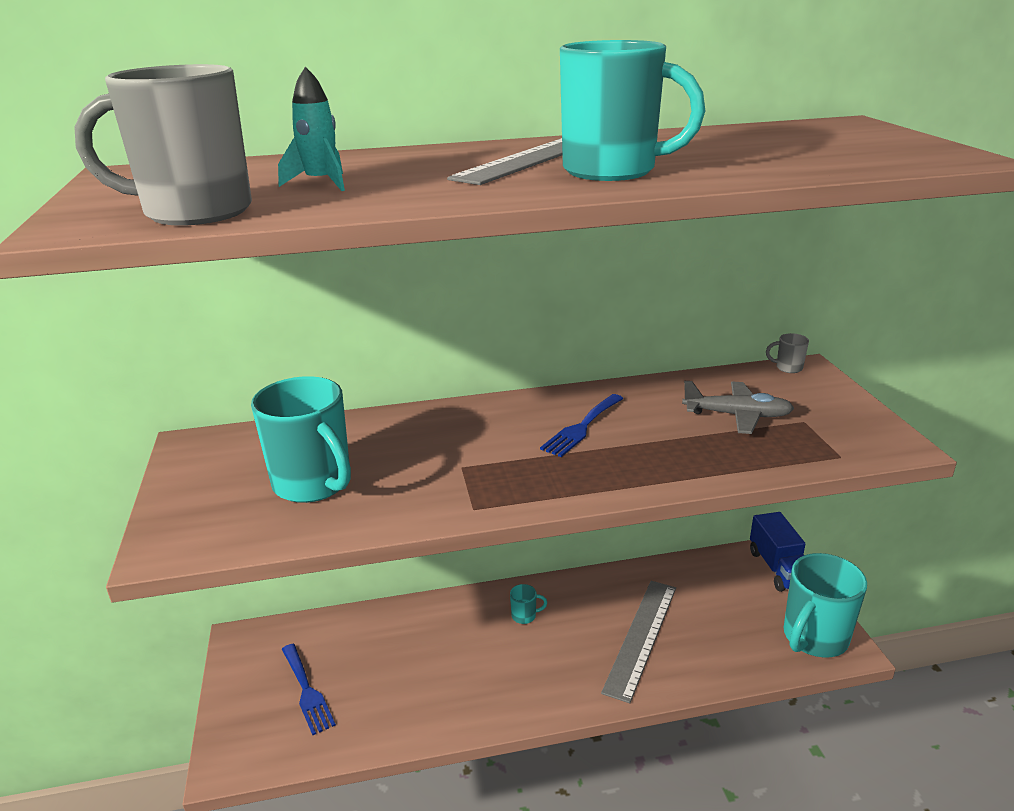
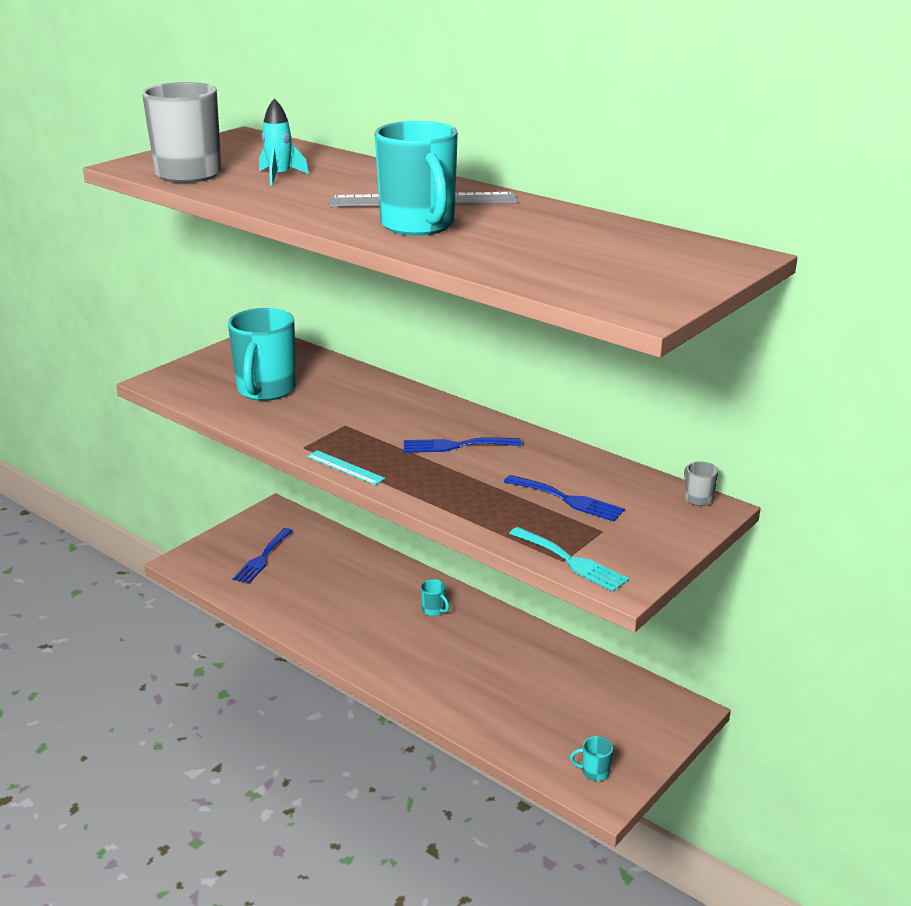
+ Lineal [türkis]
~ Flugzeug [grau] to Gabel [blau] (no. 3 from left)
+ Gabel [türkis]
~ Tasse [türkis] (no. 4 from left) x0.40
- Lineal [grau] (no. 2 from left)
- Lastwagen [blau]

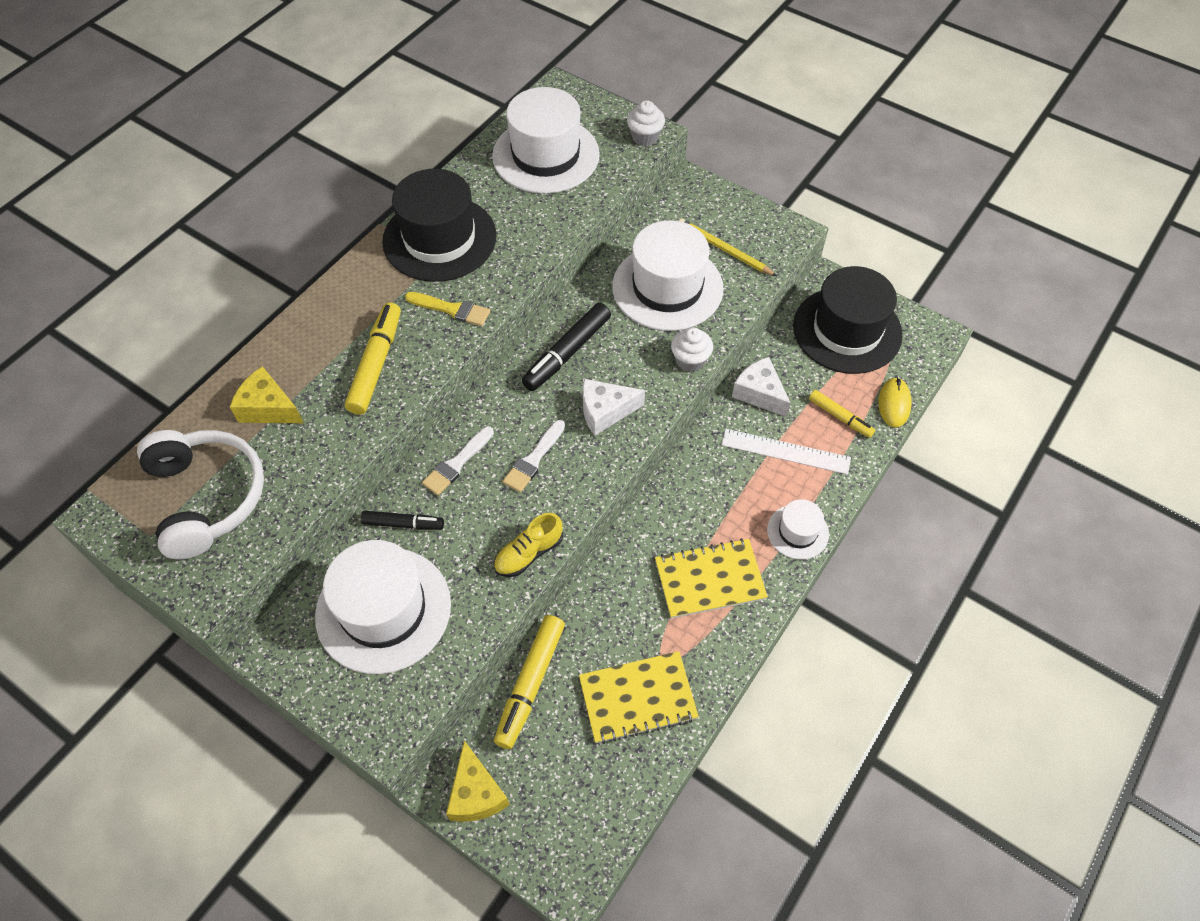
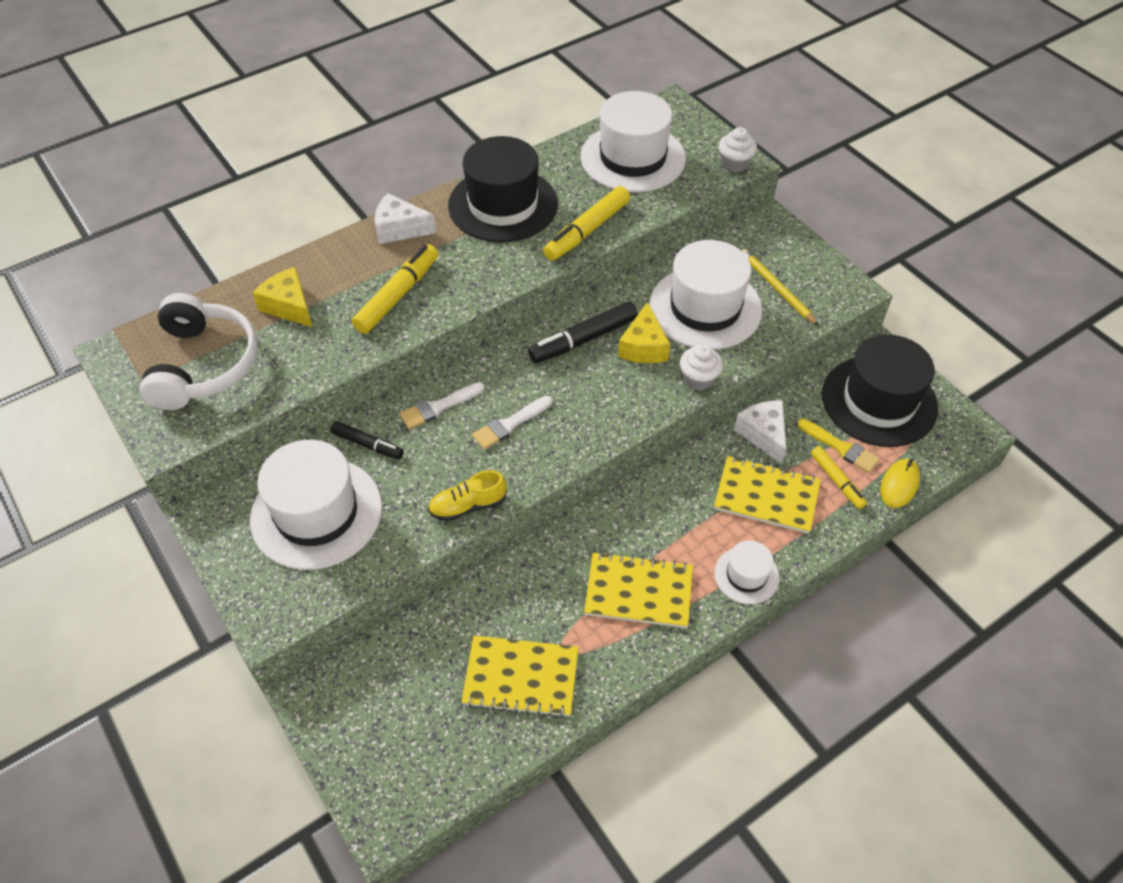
~ Käse [weiß] (no. 1 from left)
~ Filzstift [gelb] (no. 2 from left)
~ Käse [gelb] (no. 2 from left)
~ Lineal [weiß] to Notizbuch [gelb] (no. 3 from left)
~ Pinsel [gelb]

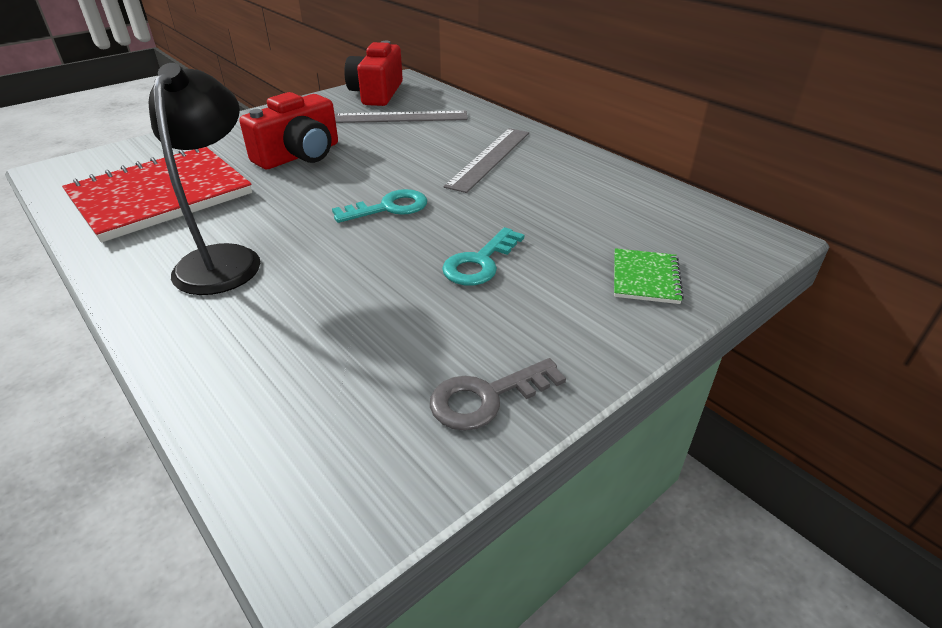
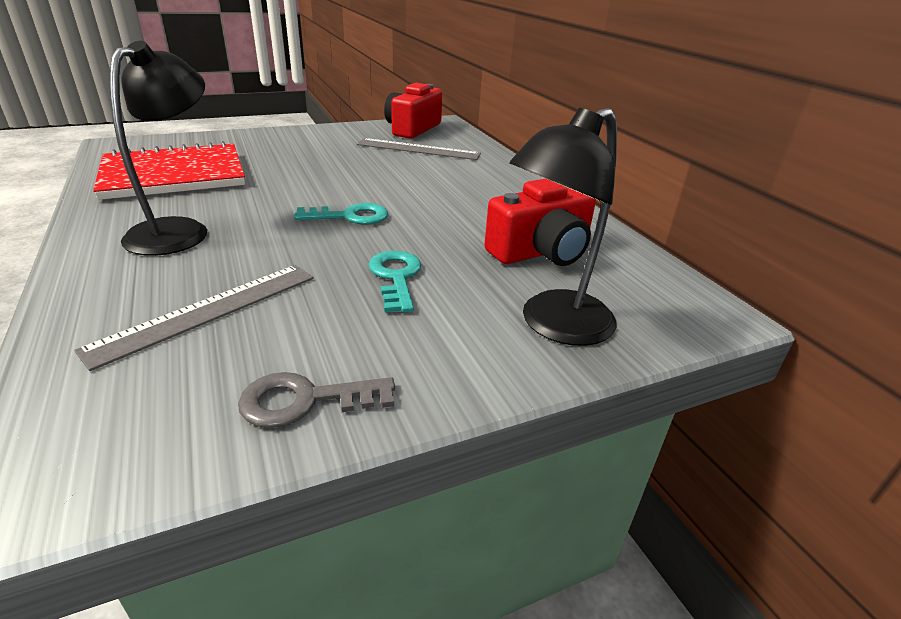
~ Lineal [grau] (no. 2 from left in the first image) to Lineal [grau] (no. 1 from left)
~ Schlüssel [türkis] (no. 2 from left) 120 degrees clockwise
~ Kamera [rot] (no. 1 from left in the first image) to Kamera [rot] (no. 2 from left)
~ Notizbuch [grün] to Lampe [schwarz] (no. 2 from left)

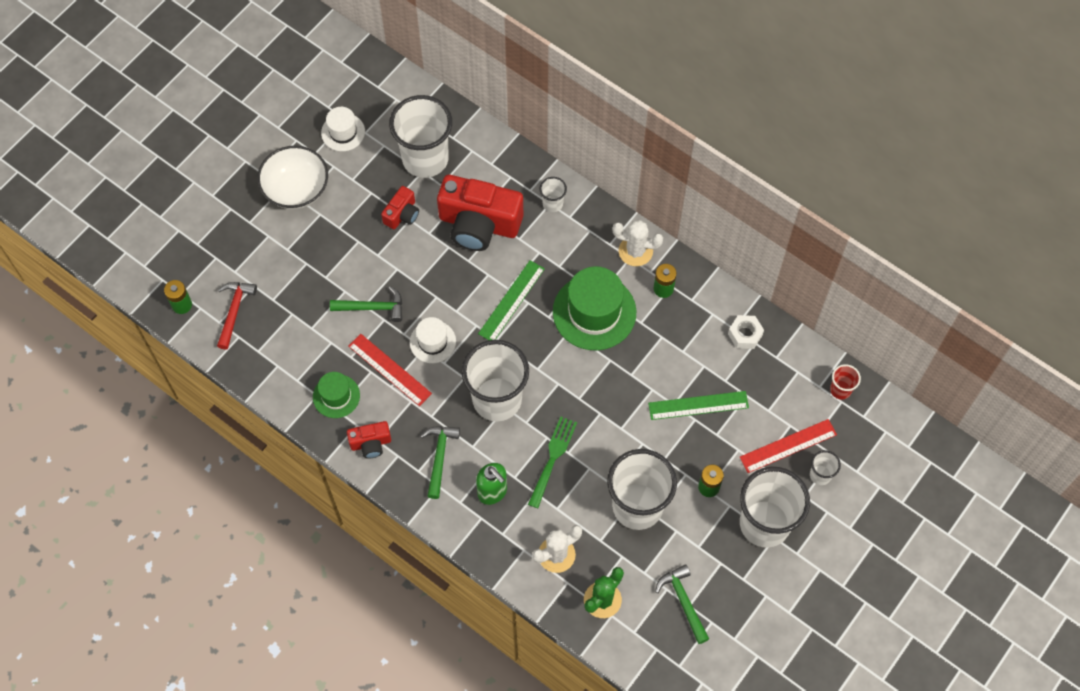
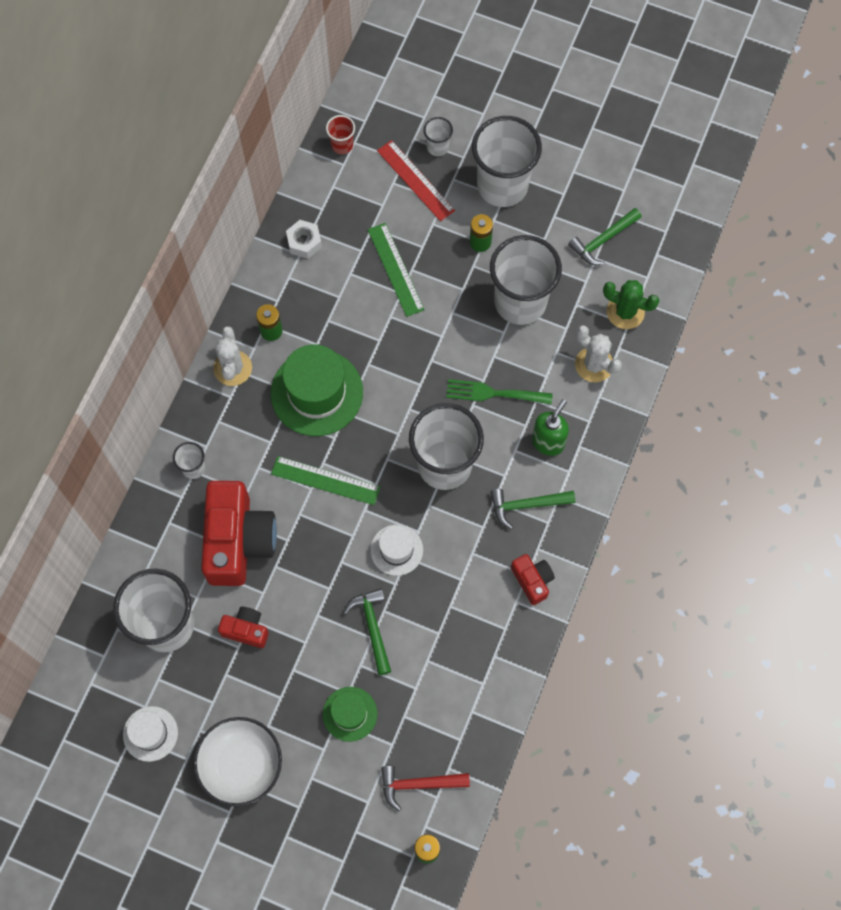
~ Hut [grün] (no. 1 from left in the first image) to Hut [grün] (no. 2 from left)
- Lineal [rot] (no. 1 from left)

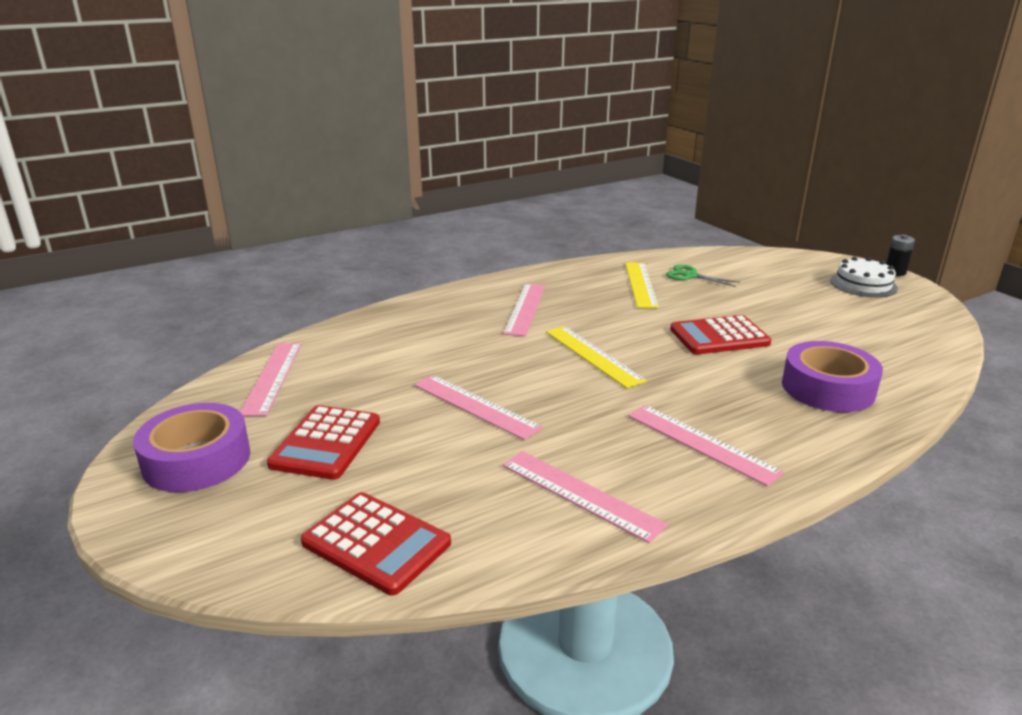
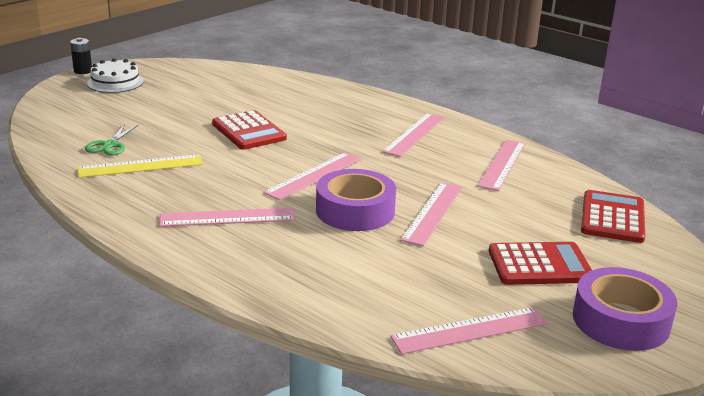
~ Lineal [gelb] (no. 1 from left) to Lineal [rosa] (no. 2 from left)
~ Klebeband [lila] (no. 2 from left in the first image) to Klebeband [lila] (no. 1 from left)

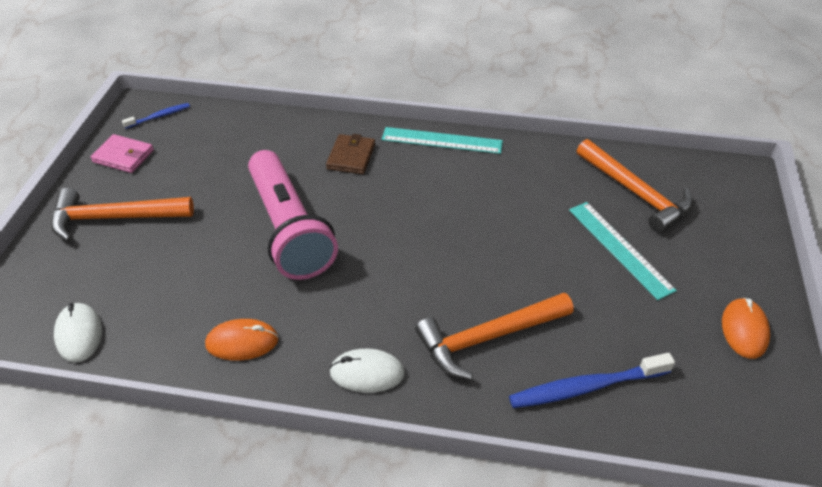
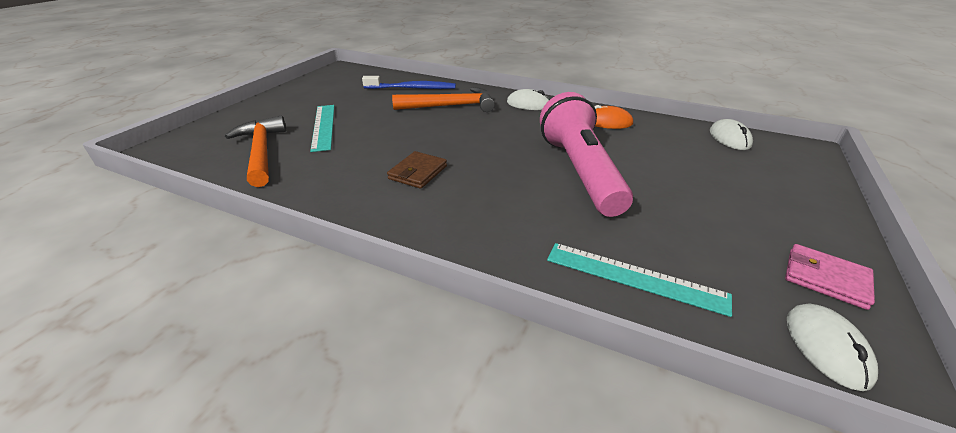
~ Geldbörse [braun]
~ Lineal [türkis] (no. 1 from left in the first image) to Lineal [türkis] (no. 2 from left)
~ Zahnbürste [blau] (no. 1 from left) to Computermaus [weiß] (no. 3 from left)
- Hammer [orange] (no. 1 from left)
- Computermaus [orange] (no. 2 from left)

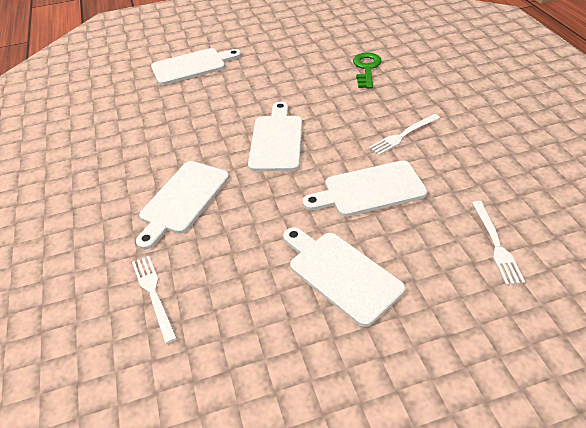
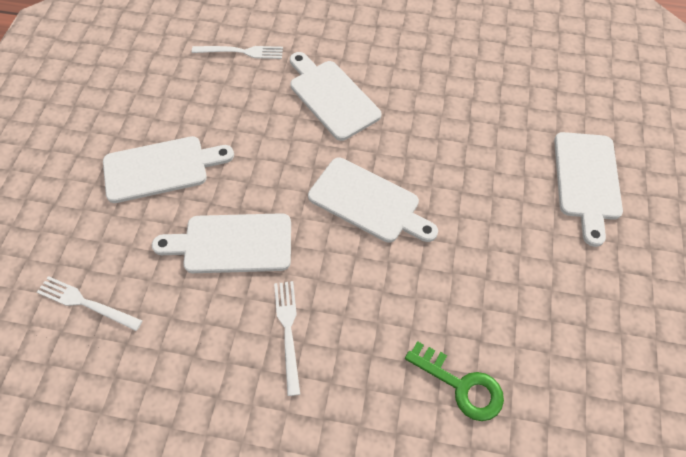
~ Schneidebrett [weiß] (no. 5 from left in the first image) 105 degrees counterclockwise

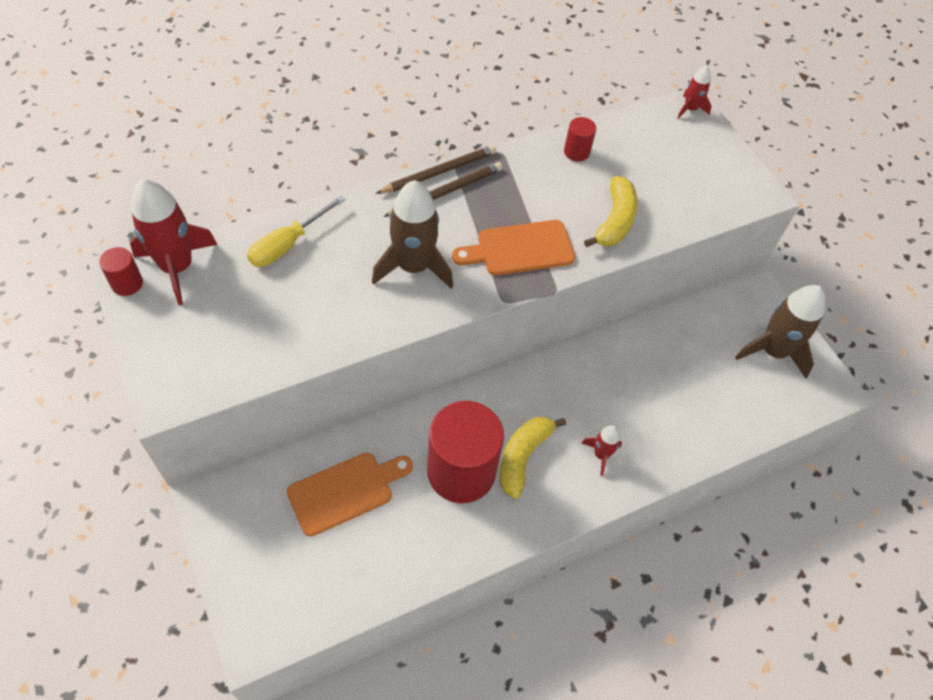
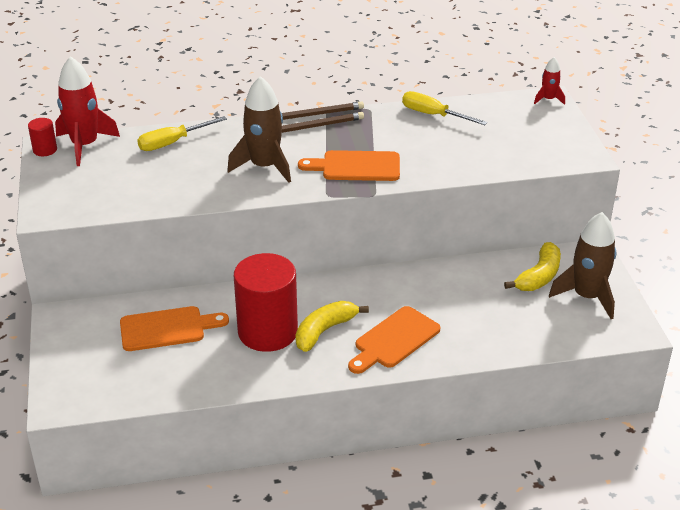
~ Rakete [rot] (no. 2 from left) to Schneidebrett [orange] (no. 3 from left)
~ Vollzylinder [rot] (no. 3 from left) to Schraubenzieher [gelb] (no. 2 from left)
~ Banane [gelb] (no. 2 from left)

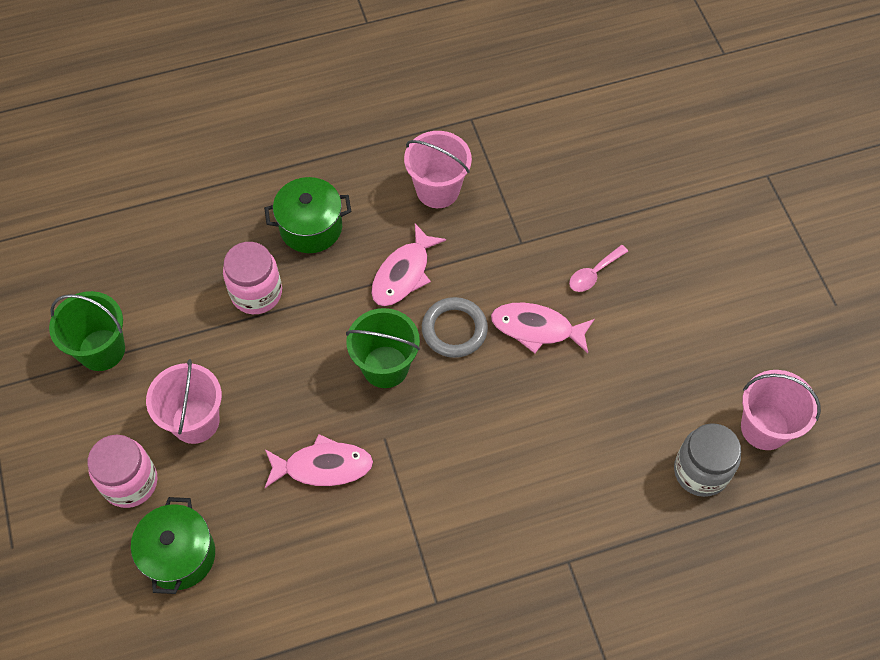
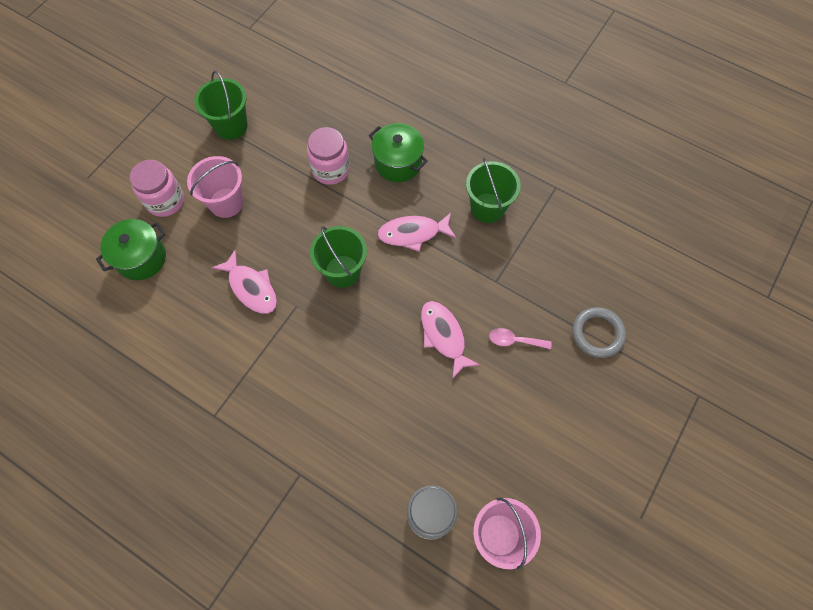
~ Eimer [rosa] (no. 2 from left) to Eimer [grün] (no. 3 from left)
~ Ring [grau]

